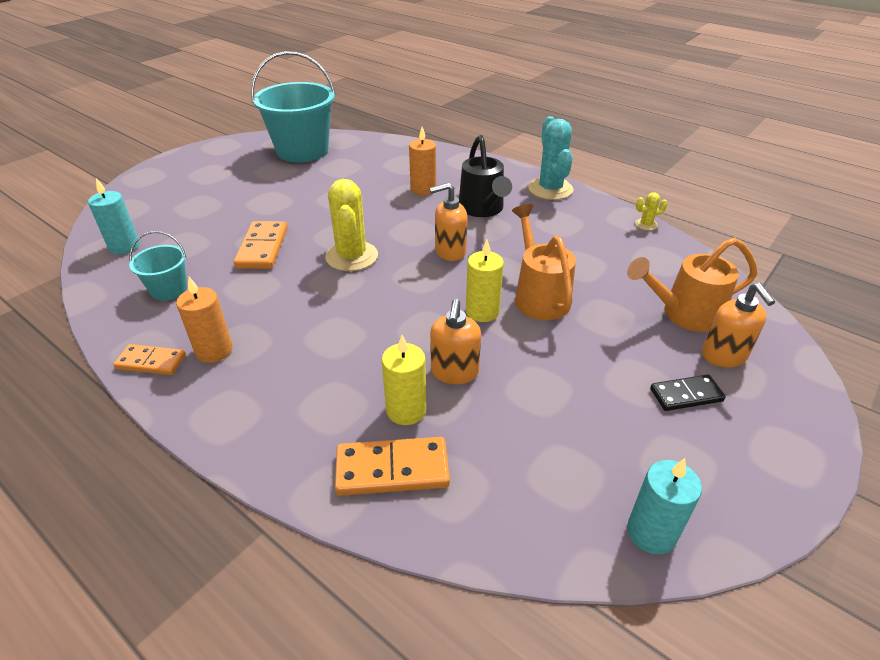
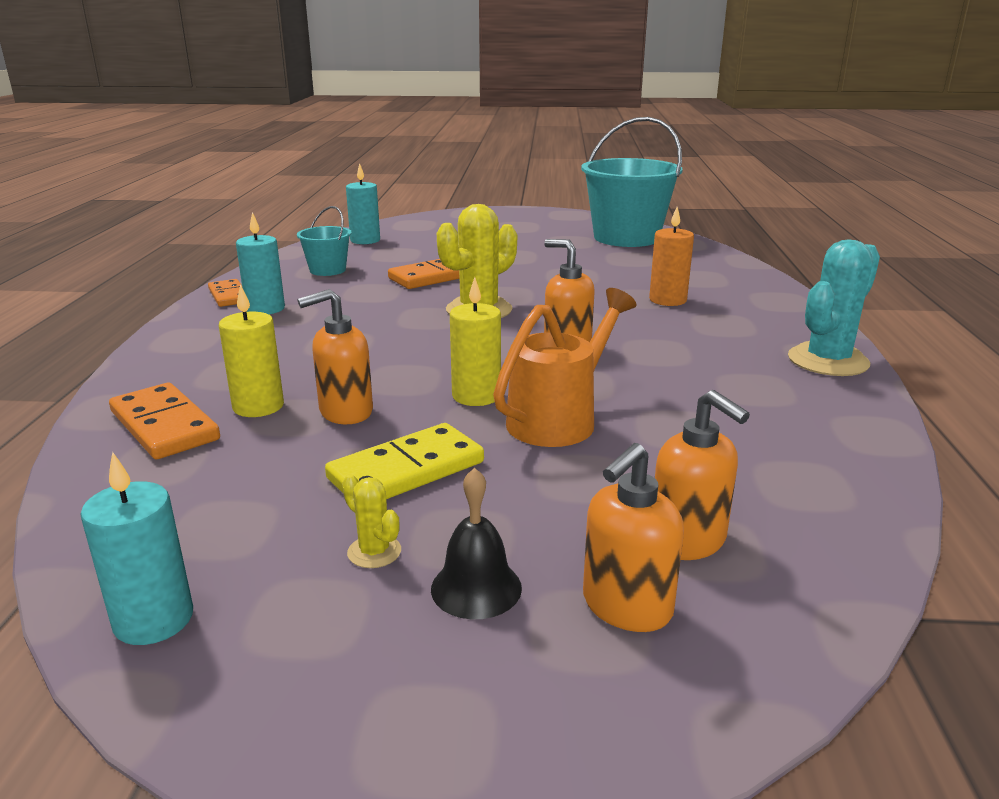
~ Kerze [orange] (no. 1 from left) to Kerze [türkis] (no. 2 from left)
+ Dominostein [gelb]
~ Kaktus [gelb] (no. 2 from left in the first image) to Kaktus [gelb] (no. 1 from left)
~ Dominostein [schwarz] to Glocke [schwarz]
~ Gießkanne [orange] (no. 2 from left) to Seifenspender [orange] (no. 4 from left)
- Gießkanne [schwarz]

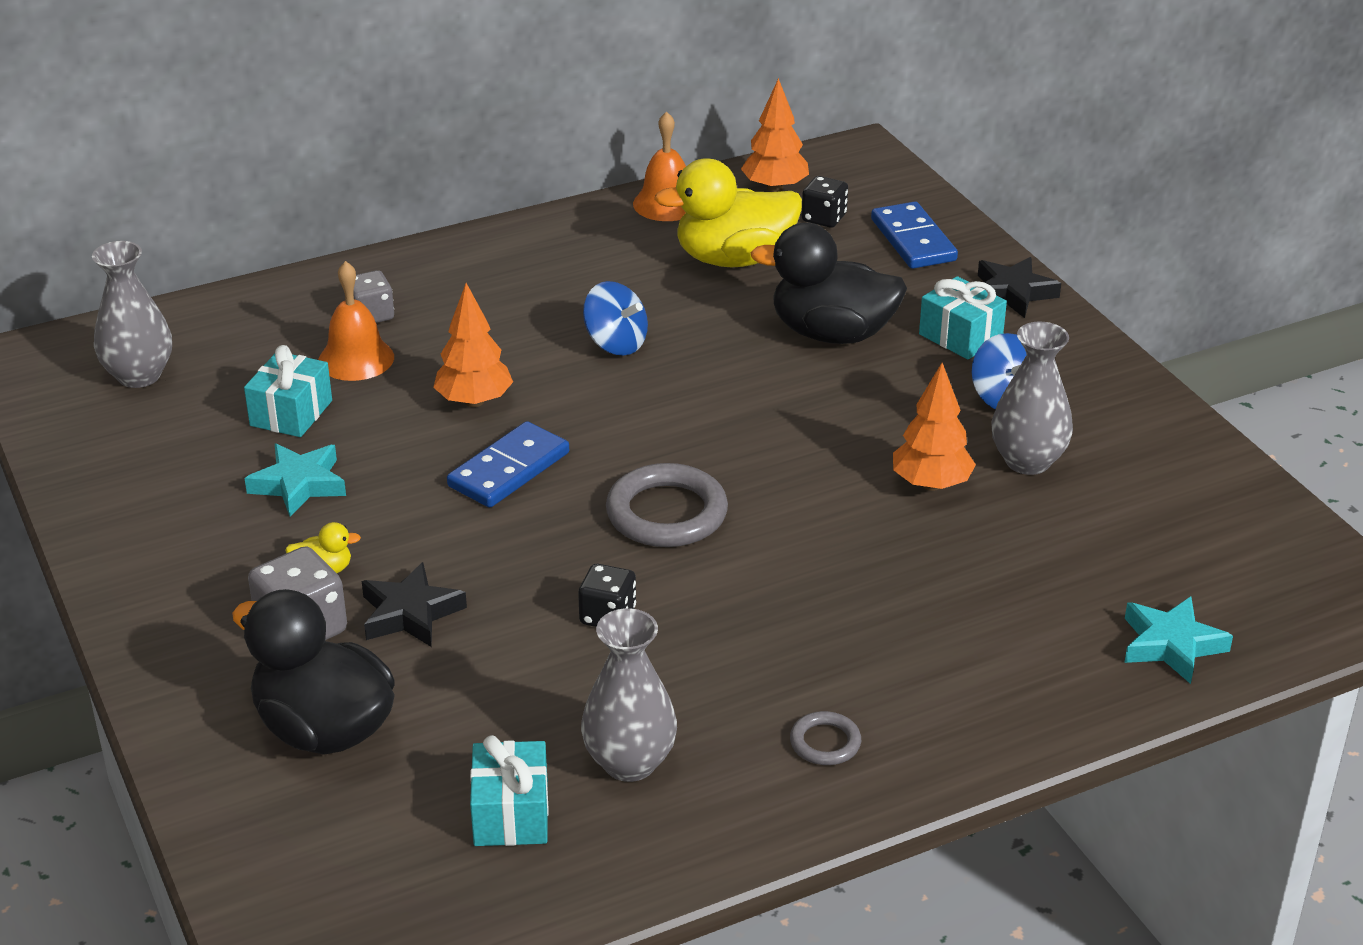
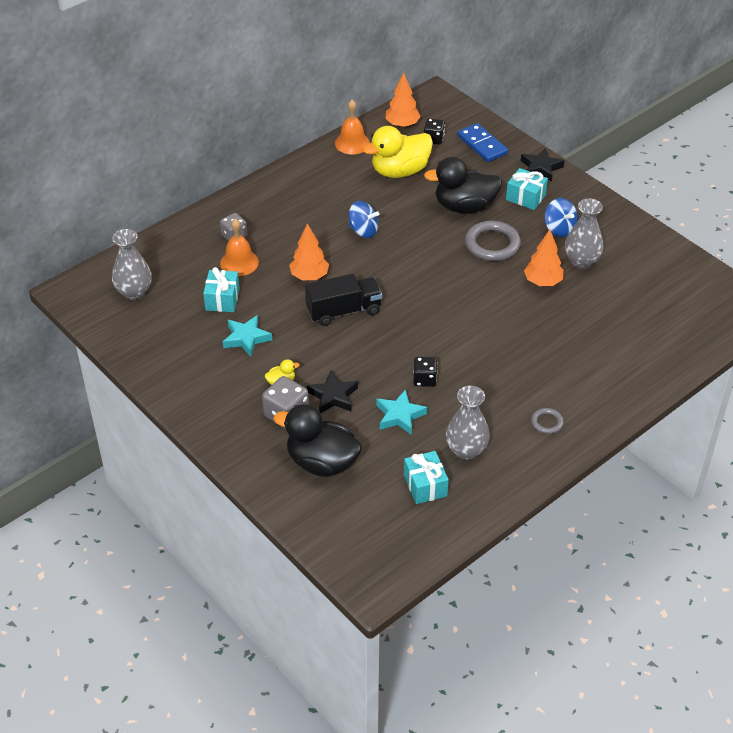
~ Dominostein [blau] (no. 1 from left) to Lastwagen [schwarz]
~ Stern [türkis] (no. 2 from left)
~ Ring [grau] (no. 1 from left)

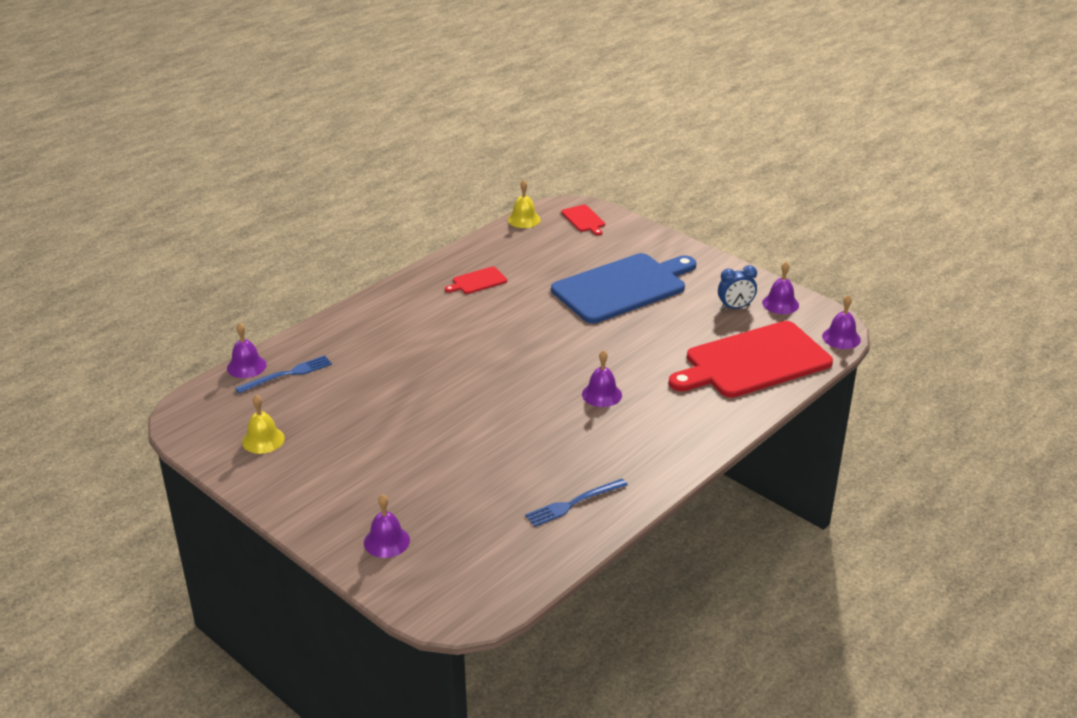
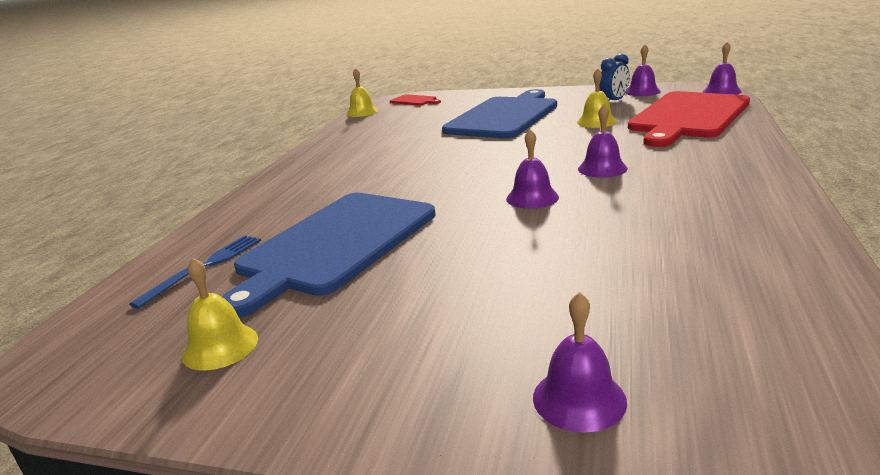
+ Schneidebrett [blau] (no. 1 from left)
~ Glocke [lila] (no. 1 from left)
+ Glocke [gelb] (no. 3 from left)
- Schneidebrett [rot] (no. 1 from left)
- Gabel [blau] (no. 2 from left)

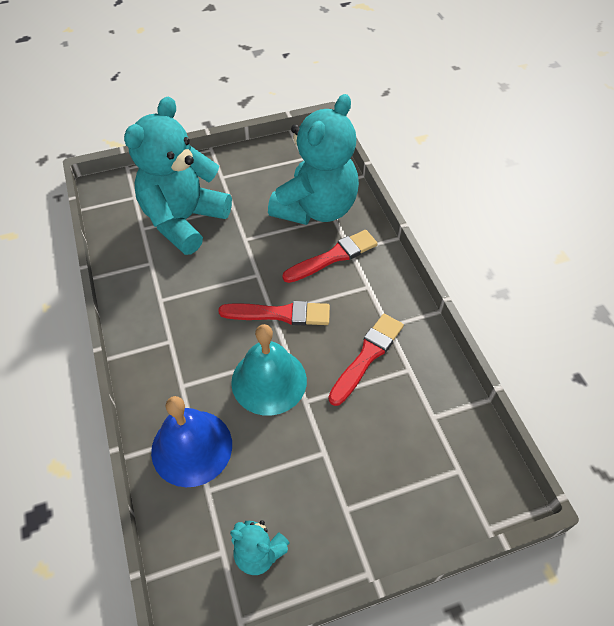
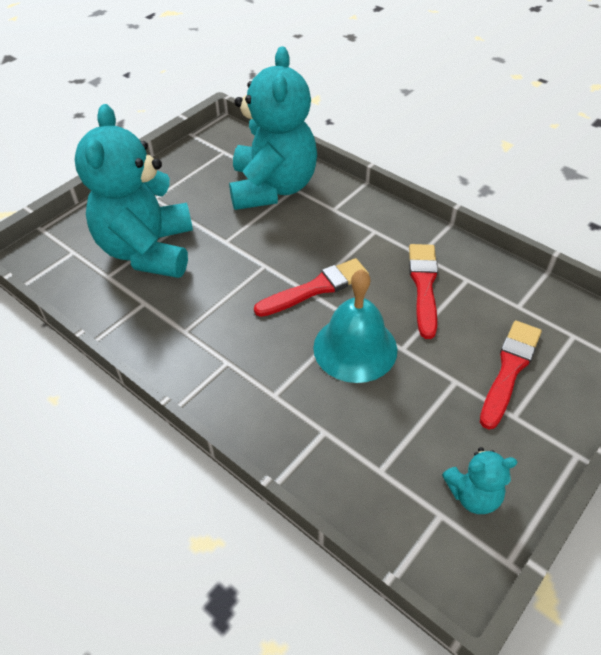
~ Pinsel [rot] (no. 2 from left in the first image) to Pinsel [rot] (no. 3 from left)
- Glocke [blau]

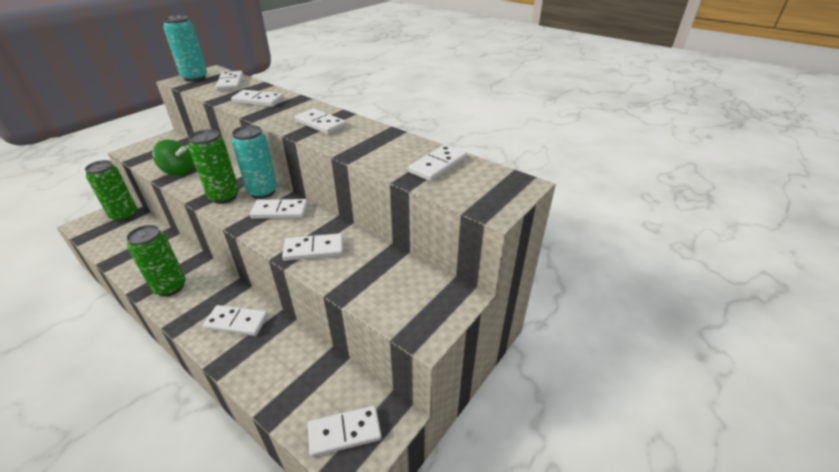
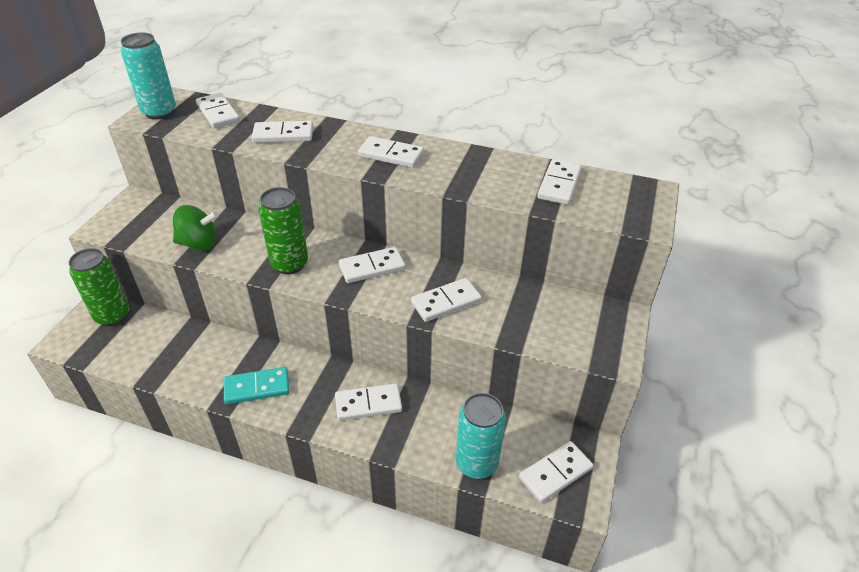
~ Dose [grün] (no. 2 from left) to Dominostein [türkis]
~ Dose [türkis] (no. 2 from left)

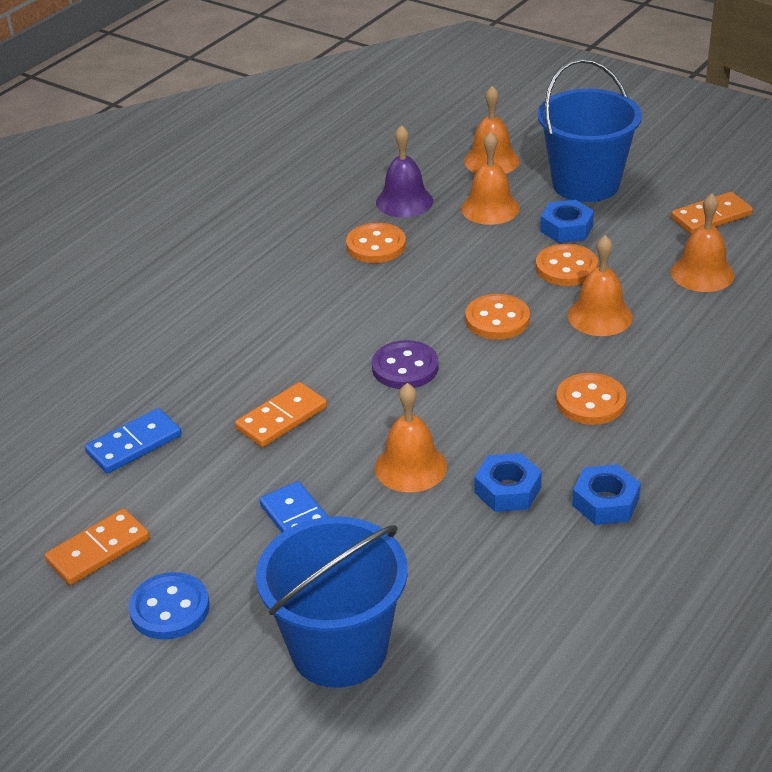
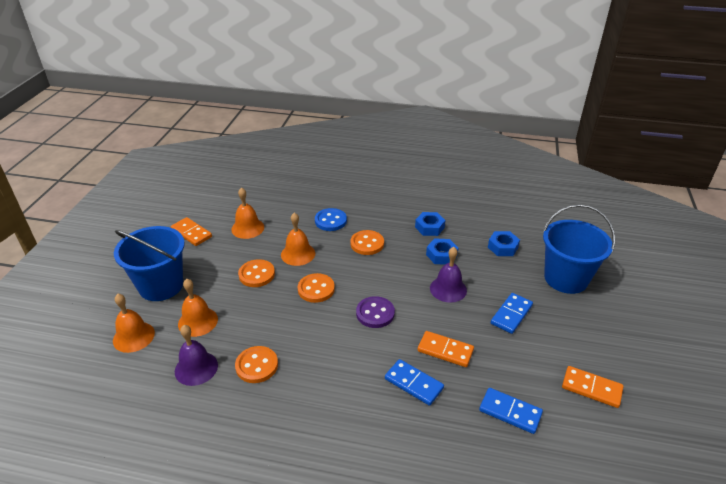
~ Knopf [blau]
+ Dominostein [blau] (no. 1 from left)
~ Glocke [orange] (no. 1 from left) to Glocke [lila] (no. 2 from left)
~ Sechskantmutter [blau] (no. 2 from left in the first image) to Sechskantmutter [blau] (no. 3 from left)

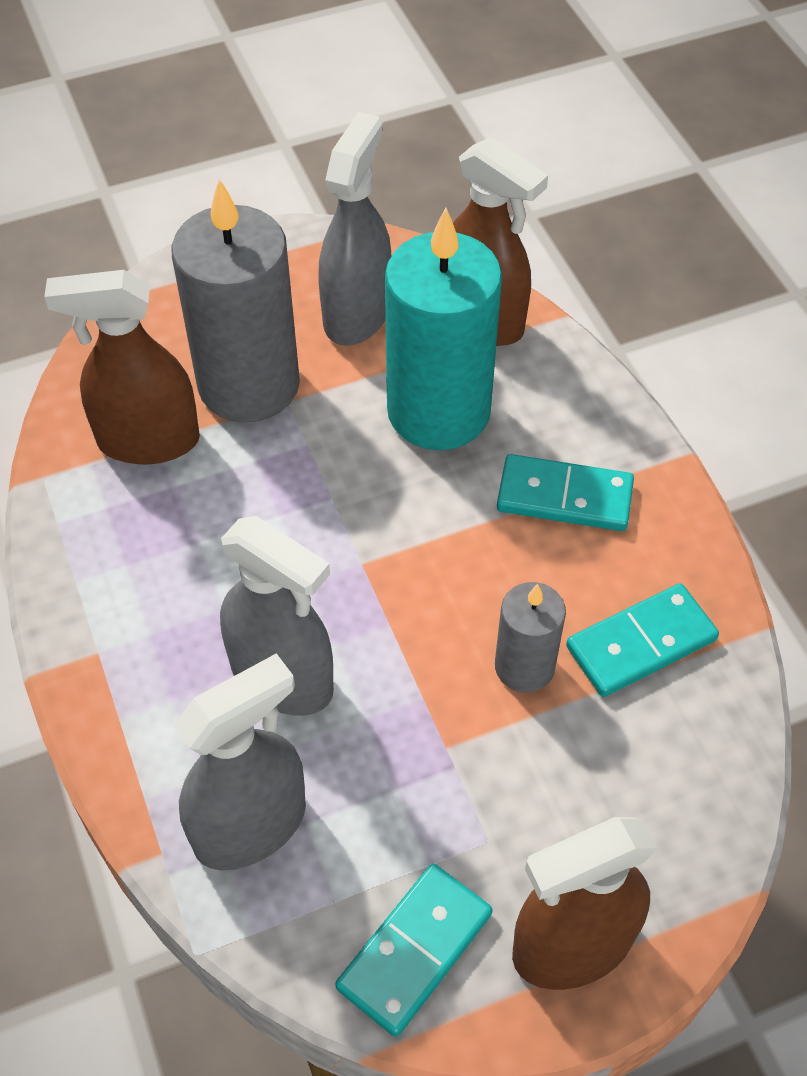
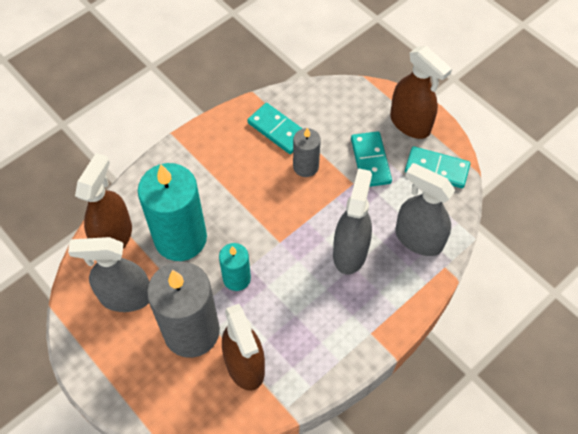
+ Kerze [türkis] (no. 2 from left)
~ Dominostein [türkis] (no. 2 from left)

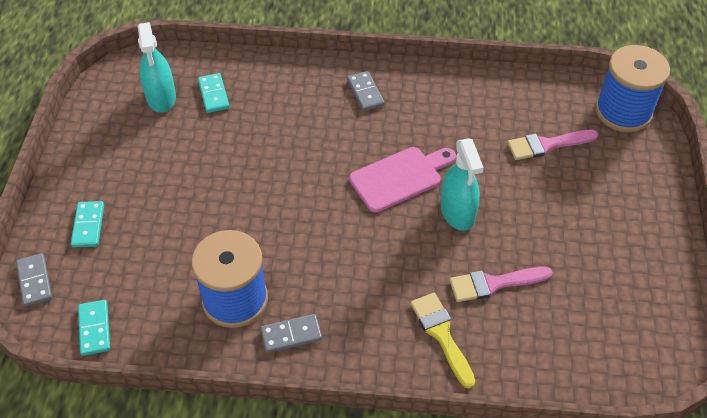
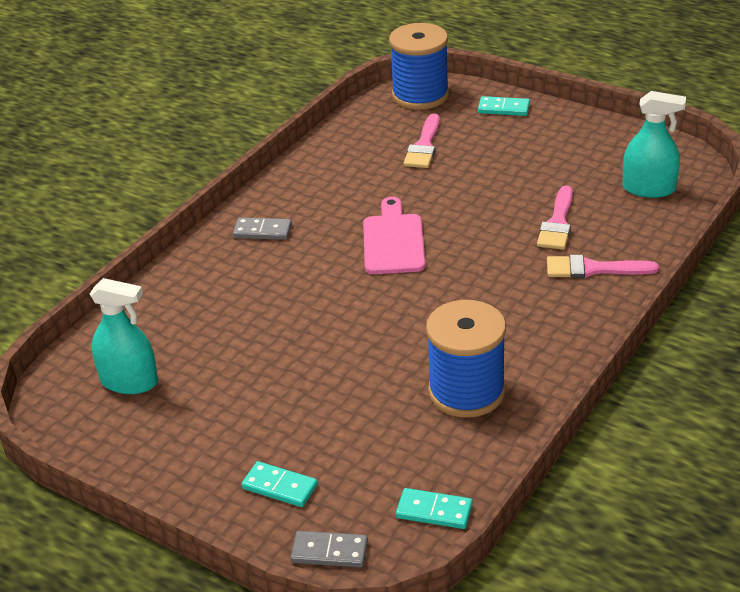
~ Dominostein [türkis] (no. 3 from left)
~ Pinsel [gelb] to Pinsel [rosa] (no. 3 from left)
~ Sprühflasche [türkis] (no. 2 from left)
- Dominostein [grau] (no. 2 from left)

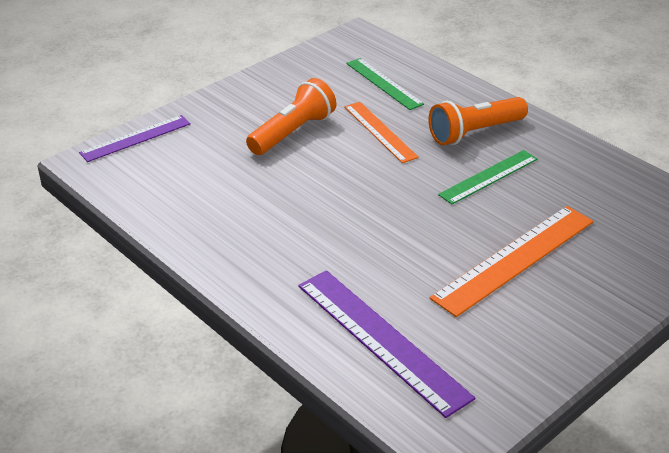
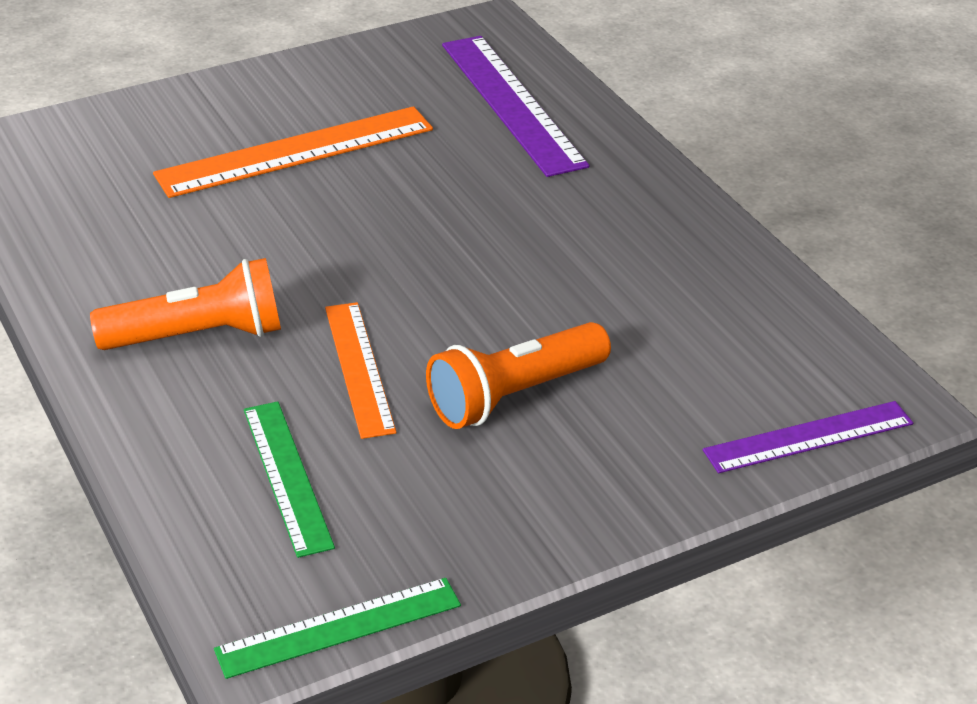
~ Lineal [grün] (no. 2 from left)

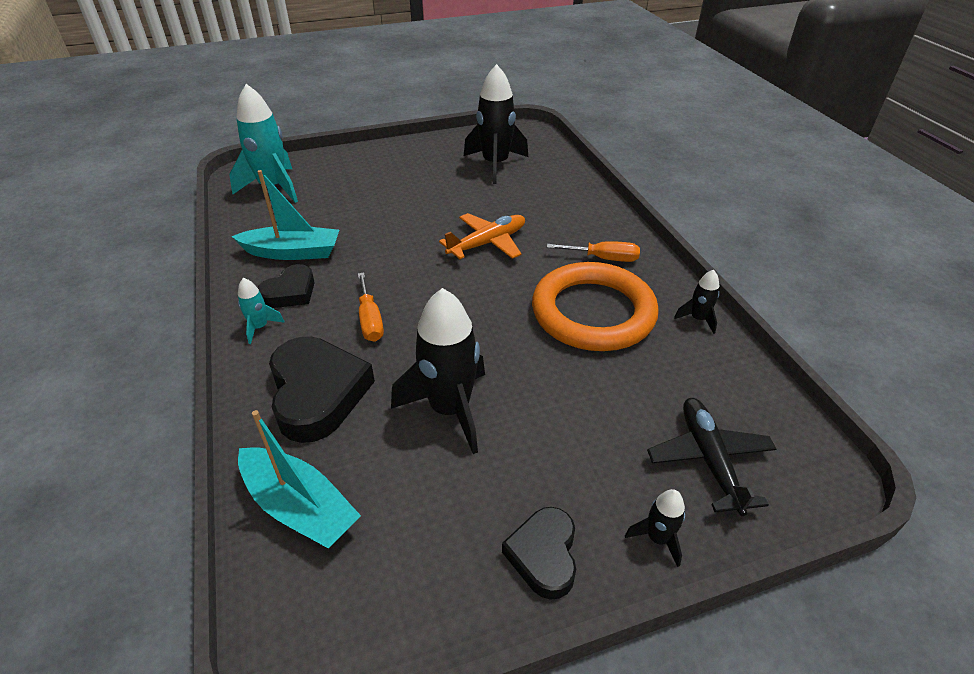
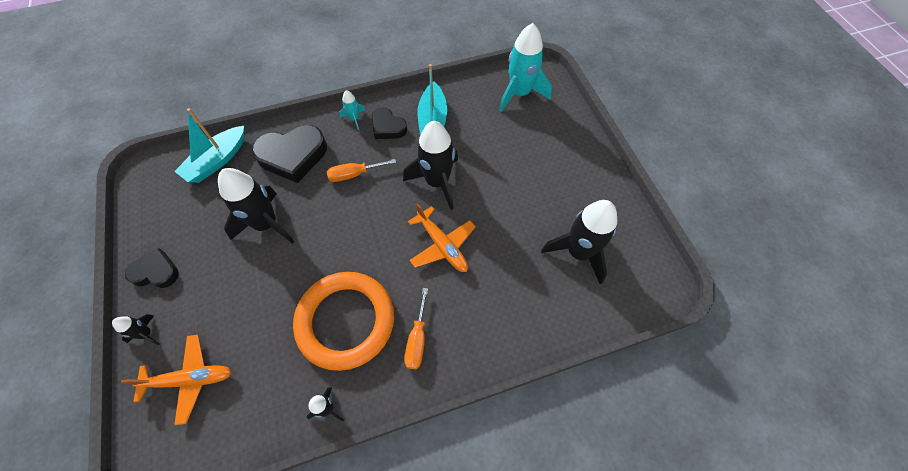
~ Flugzeug [schwarz] to Flugzeug [orange] (no. 1 from left)
+ Rakete [schwarz] (no. 4 from left)

